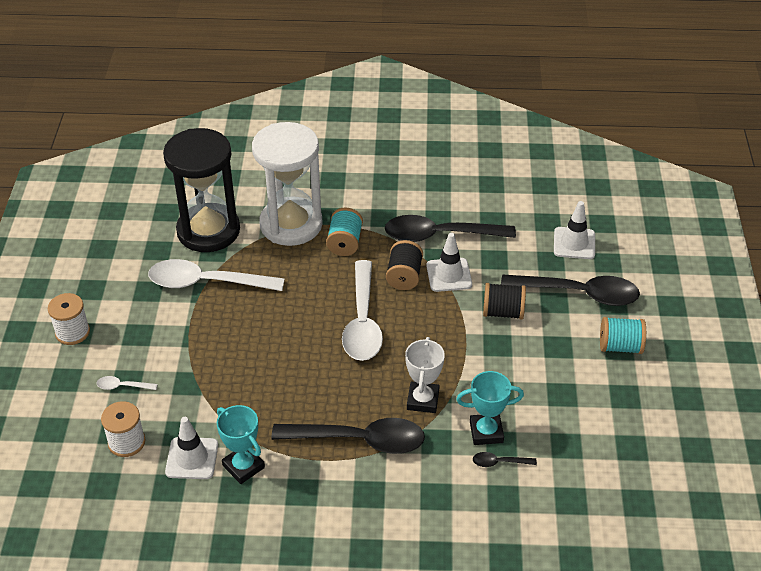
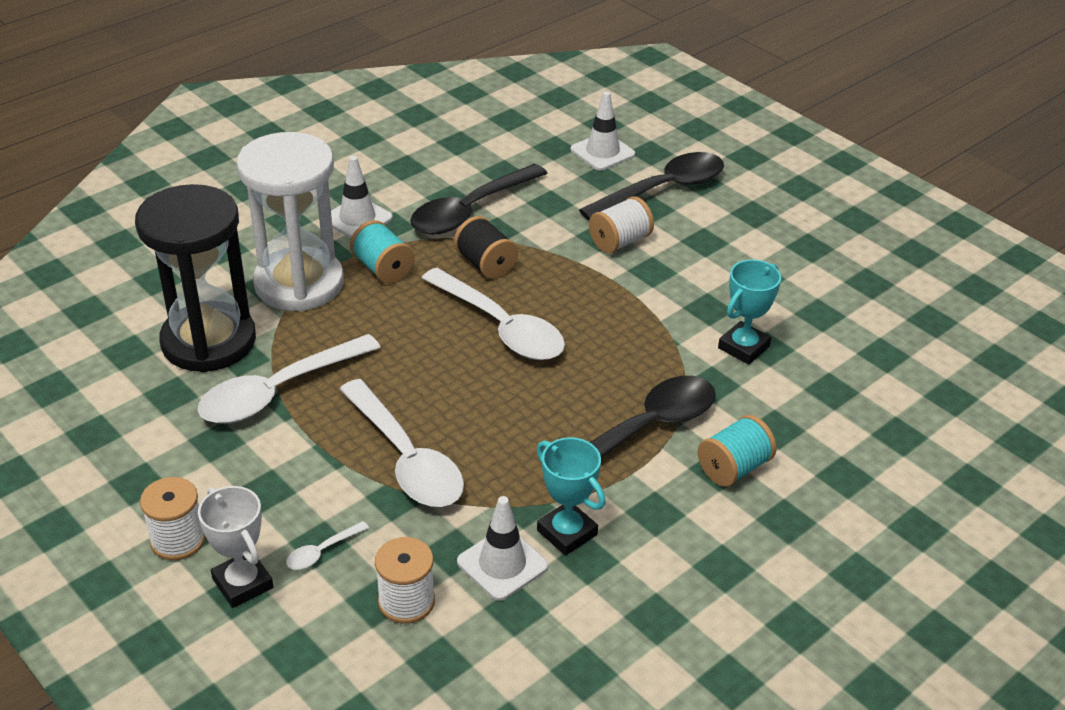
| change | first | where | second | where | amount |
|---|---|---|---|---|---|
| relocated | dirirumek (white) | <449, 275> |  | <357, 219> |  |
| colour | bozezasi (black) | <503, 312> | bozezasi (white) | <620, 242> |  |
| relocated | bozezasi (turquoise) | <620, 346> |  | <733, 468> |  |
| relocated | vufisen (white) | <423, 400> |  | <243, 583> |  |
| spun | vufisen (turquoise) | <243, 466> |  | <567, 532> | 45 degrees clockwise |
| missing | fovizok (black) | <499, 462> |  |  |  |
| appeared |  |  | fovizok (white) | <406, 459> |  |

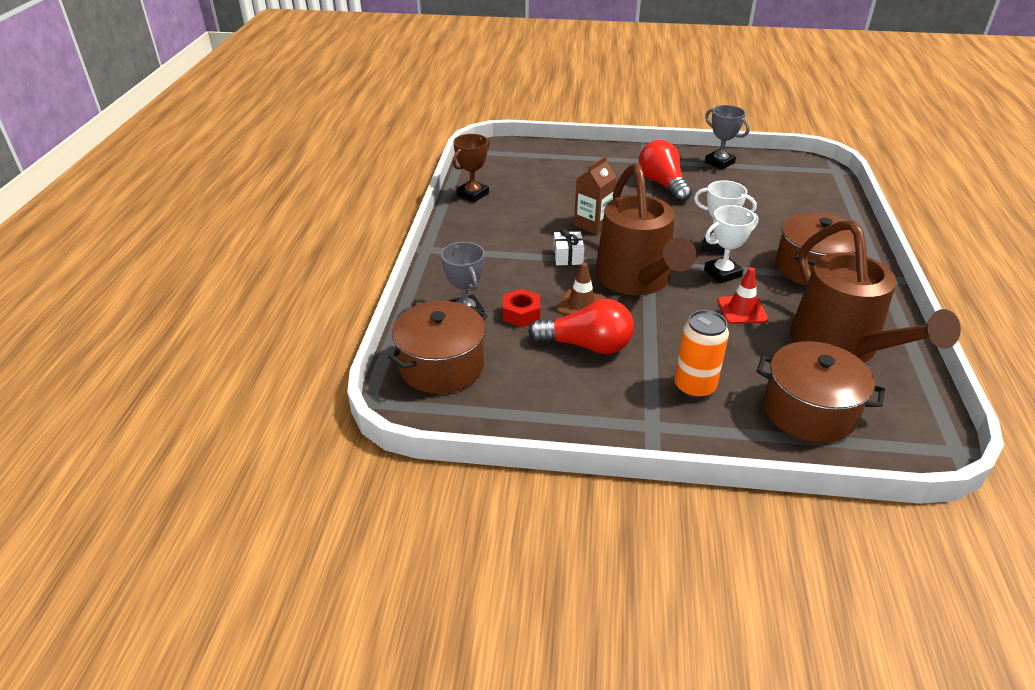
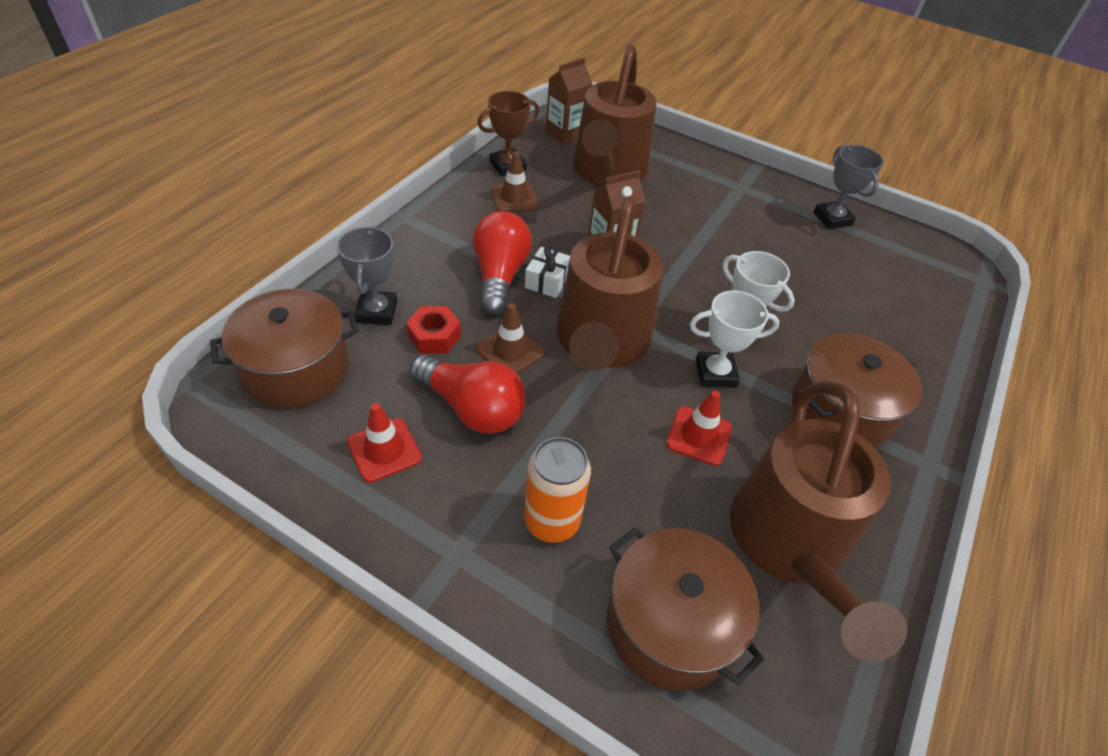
| change | first | where | second | where | amount |
|---|---|---|---|---|---|
| relocated | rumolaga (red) | <662, 184> |  | <499, 275> |  |
| appeared |  |  | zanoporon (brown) | <607, 173> |  |
| appeared |  |  | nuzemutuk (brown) | <565, 134> |  |
| appeared |  |  | dirirumek (brown) | <514, 198> |  |
| appeared |  |  | dirirumek (red) | <384, 450> |  |

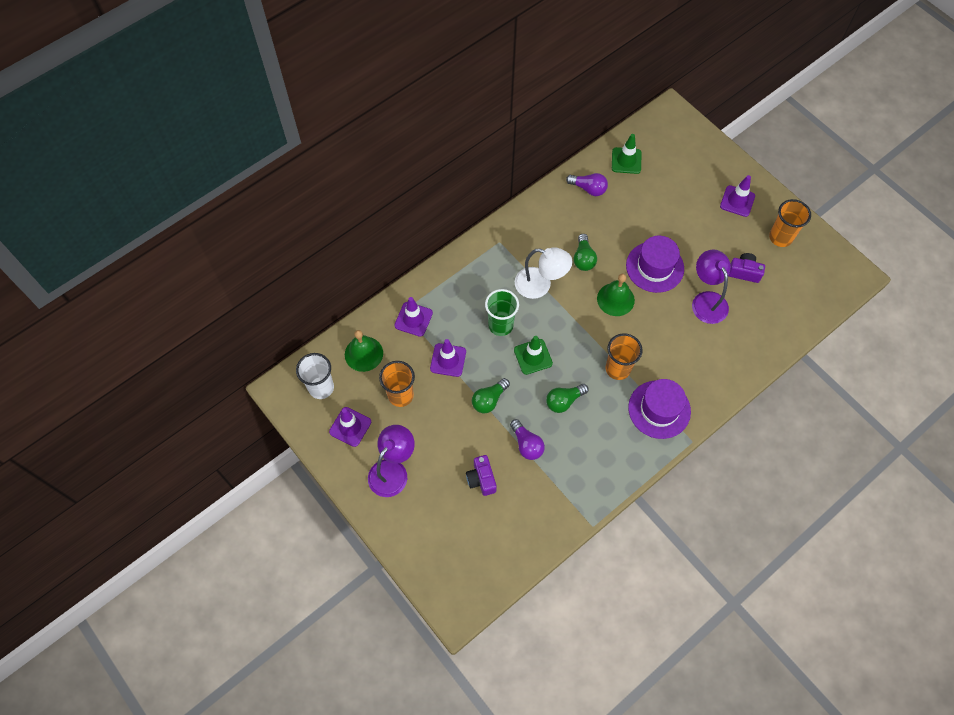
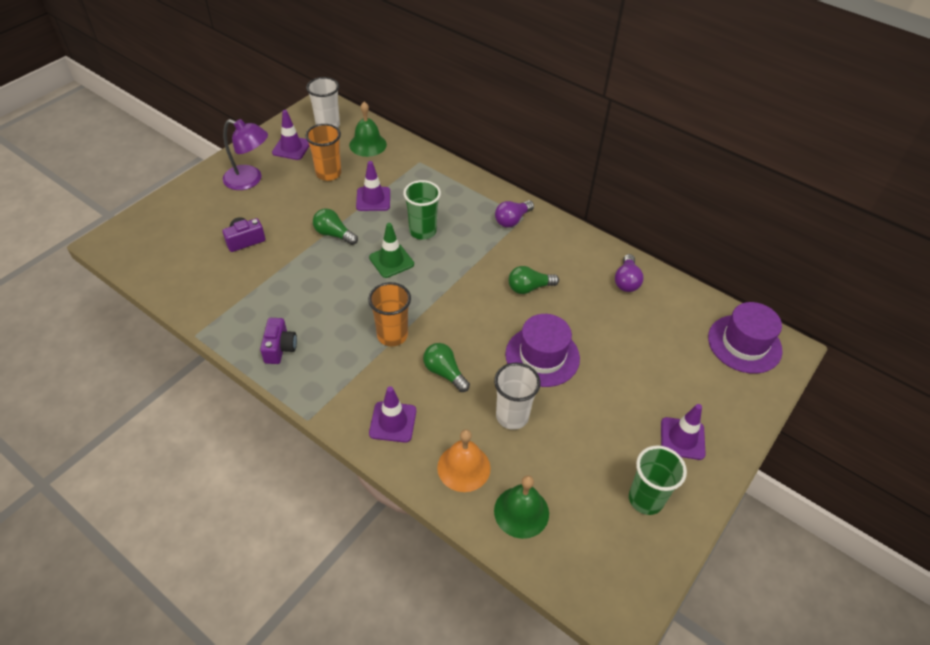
| change | first | where | second | where | amount |
|---|---|---|---|---|---|
| missing | dirirumek (green) | <626, 161> |  |  |  |
| colour | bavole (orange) | <780, 237> | bavole (green) | <645, 499> |  |
| missing | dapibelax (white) | <540, 285> |  |  |  |
| exchanged | dapibelax (purple) | <706, 300> | bavole (white) | <512, 416> |  |
| relocated | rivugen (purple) | <744, 272> |  | <280, 348> |  |
| relocated | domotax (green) | <615, 299> |  | <521, 512> |  |
| relocated | dirirumek (purple) | <413, 319> |  | <393, 422> |  |
| relocated | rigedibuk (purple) | <659, 409> |  | <744, 344> |  |
| relocated | rumolaga (green) | <564, 401> |  | <444, 373> |  |
| relocated | rumolaga (purple) | <526, 444> |  | <512, 220> |  |
| appeared |  |  | domotax (orange) | <463, 467> |  |

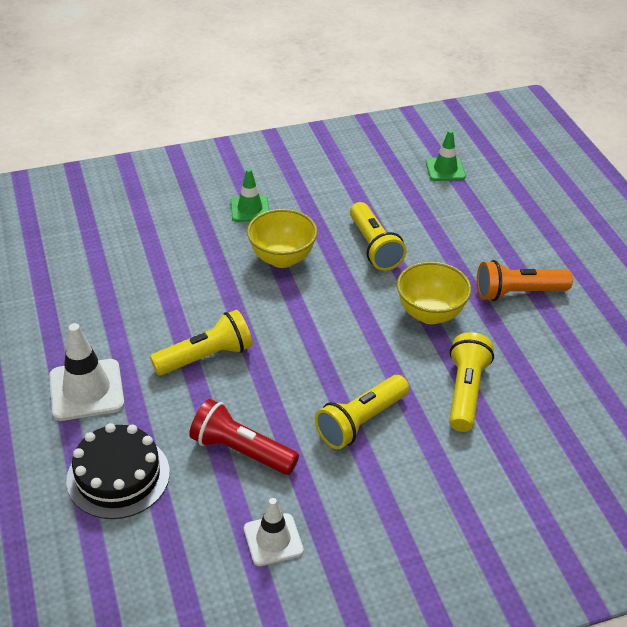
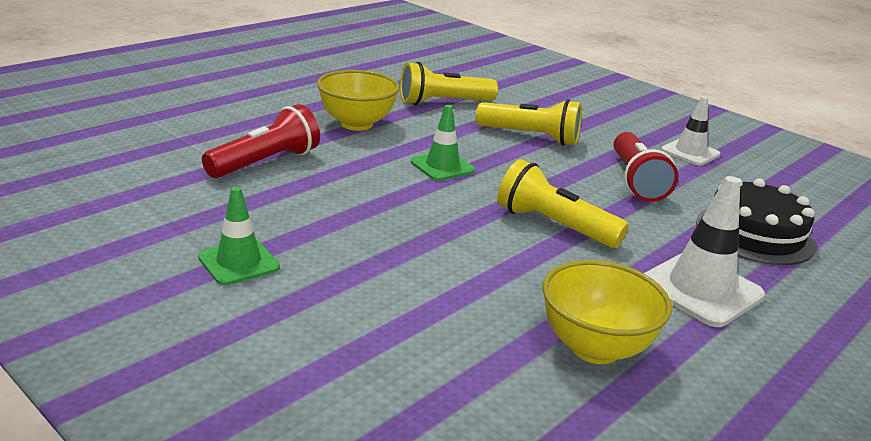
| change | first | where | second | where | amount |
|---|---|---|---|---|---|
| relocated | dirirumek (green) | <445, 169> |  | <442, 166> |  |
| colour | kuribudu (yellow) | <374, 247> | kuribudu (red) | <265, 163> |  |
| relocated | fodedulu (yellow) | <282, 258> |  | <594, 348> |  |
| missing | kuribudu (orange) | <518, 293> |  |  |  |

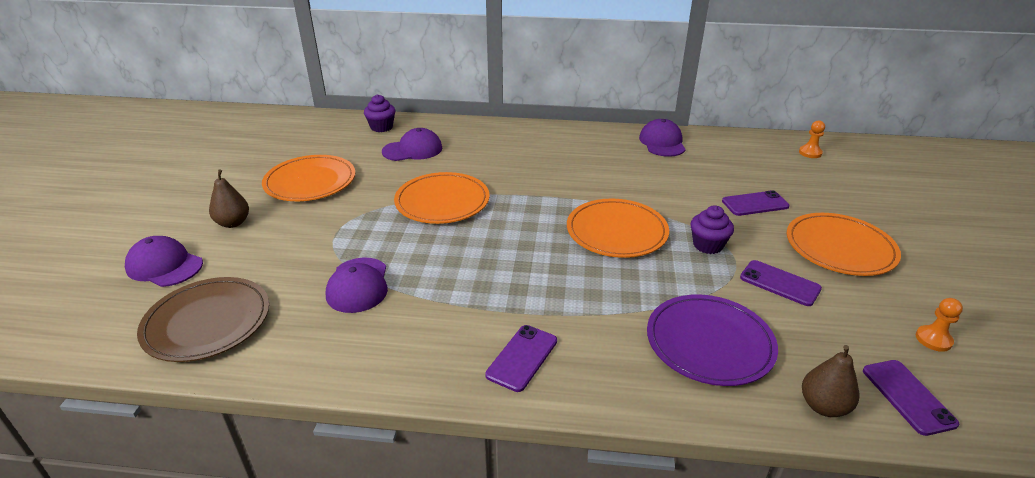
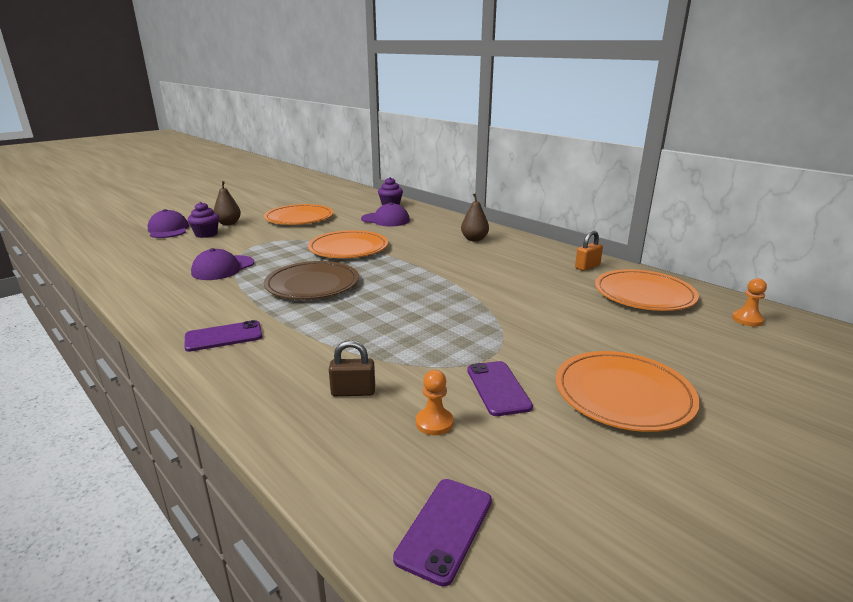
| change | first | where | second | where | amount |
|---|---|---|---|---|---|
| exchanged | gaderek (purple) | <662, 142> | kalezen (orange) | <587, 267> |  |
| missing | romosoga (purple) | <755, 204> |  |  |  |
| relocated | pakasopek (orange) | <616, 231> |  | <644, 294> |  |
| relocated | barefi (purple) | <708, 245> |  | <206, 234> |  |
| relocated | pakasopek (brown) | <207, 322> |  | <312, 284> |  |
| exchanged | pakasopek (purple) | <709, 342> | kalezen (brown) | <353, 392> |  |
| relocated | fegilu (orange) | <933, 339> |  | <434, 423> |  |
| relocated | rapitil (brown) | <823, 406> |  | <474, 239> |  |

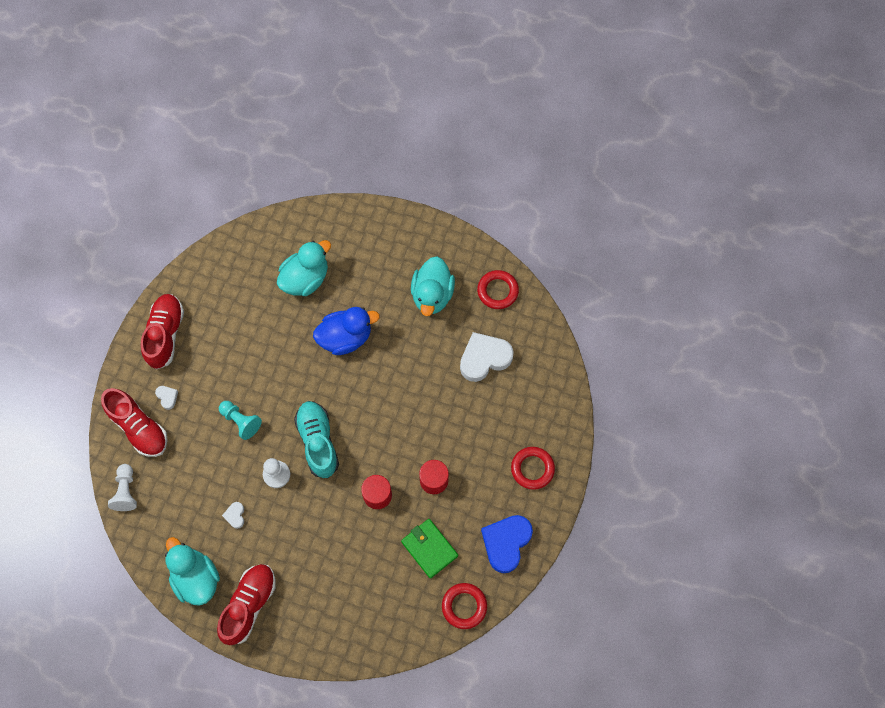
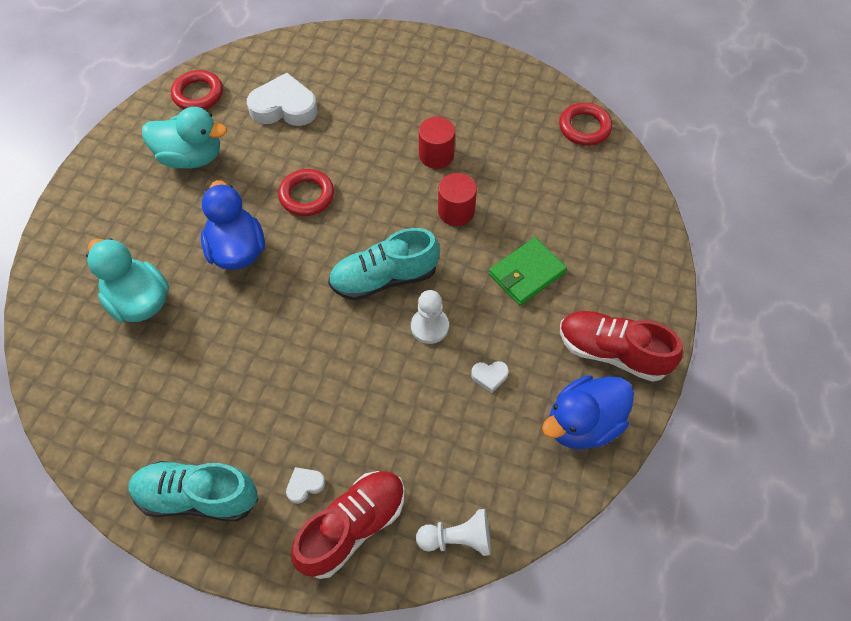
| change | first | where | second | where | amount |
|---|---|---|---|---|---|
| colour | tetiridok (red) | <165, 335> | tetiridok (turquoise) | <197, 496> |  |
| spun | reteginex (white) | <484, 358> |  | <284, 107> | 120 degrees clockwise |
| missing | fegilu (turquoise) | <241, 421> |  |  |  |
| relocated | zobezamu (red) | <532, 469> |  | <307, 196> |  |
| missing | reteginex (blue) | <506, 543> |  |  |  |
| relocated | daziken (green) | <429, 549> |  | <527, 273> |  |
| colour | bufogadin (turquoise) | <196, 578> | bufogadin (blue) | <582, 424> |  |

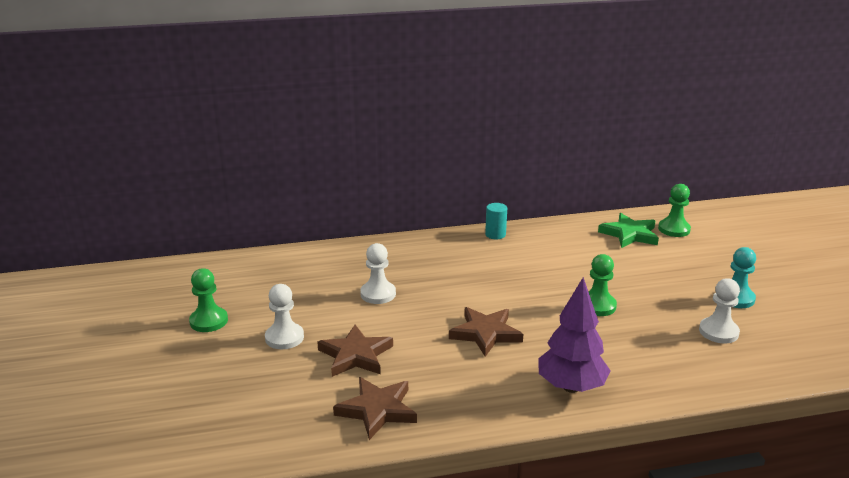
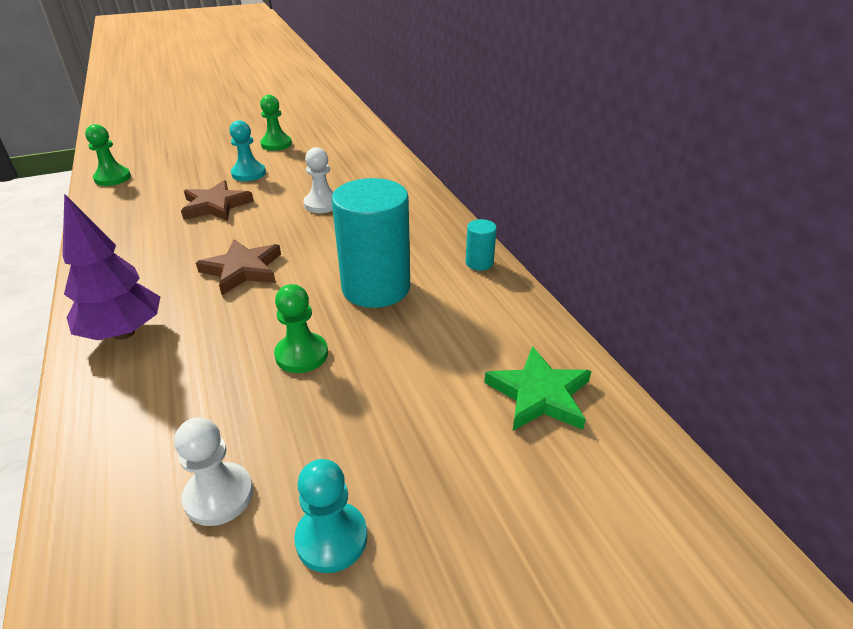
| change | first | where | second | where | amount |
|---|---|---|---|---|---|
| relocated | fegilu (green) | <674, 229> |  | <112, 178> |  |
| colour | fegilu (white) | <284, 338> | fegilu (turquoise) | <248, 173> |  |
| missing | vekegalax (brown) | <377, 410> |  |  |  |
| appeared |  |  | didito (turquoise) | <376, 288> |  |

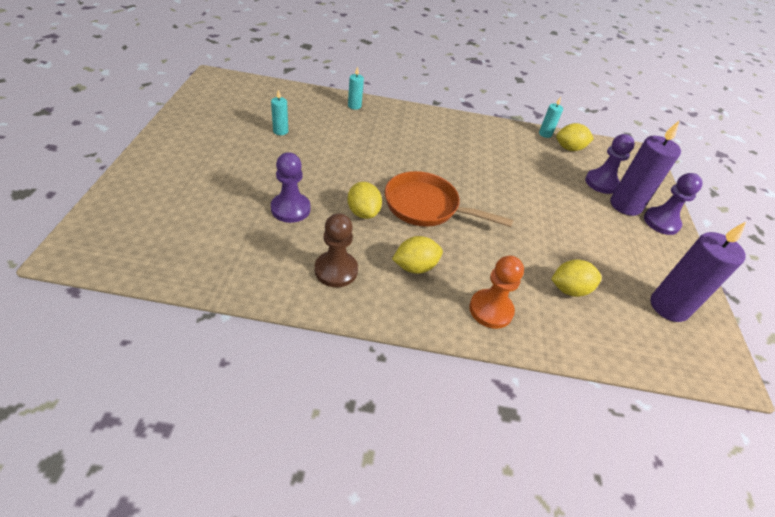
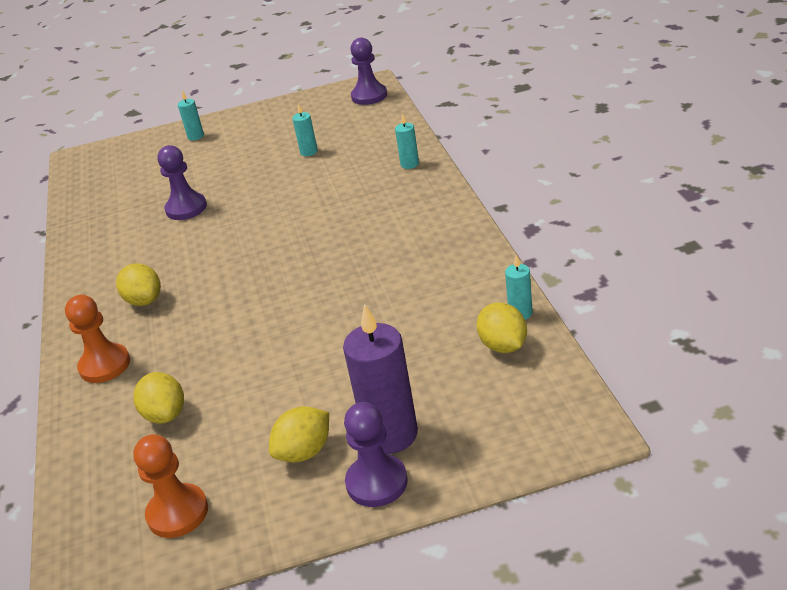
| change | first | where | second | where | amount |
|---|---|---|---|---|---|
| relocated | fegilu (purple) | <601, 183> |  | <369, 96> |  |
| missing | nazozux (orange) | <426, 207> |  |  |  |
| relocated | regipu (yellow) | <363, 212> |  | <304, 452> |  |
| missing | fegilu (brown) | <336, 270> |  |  |  |
| exchanged | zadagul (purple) | <669, 307> | fegilu (orange) | <177, 513> |  |
| appeared |  |  | zadagul (turquoise) | <196, 136> |  |

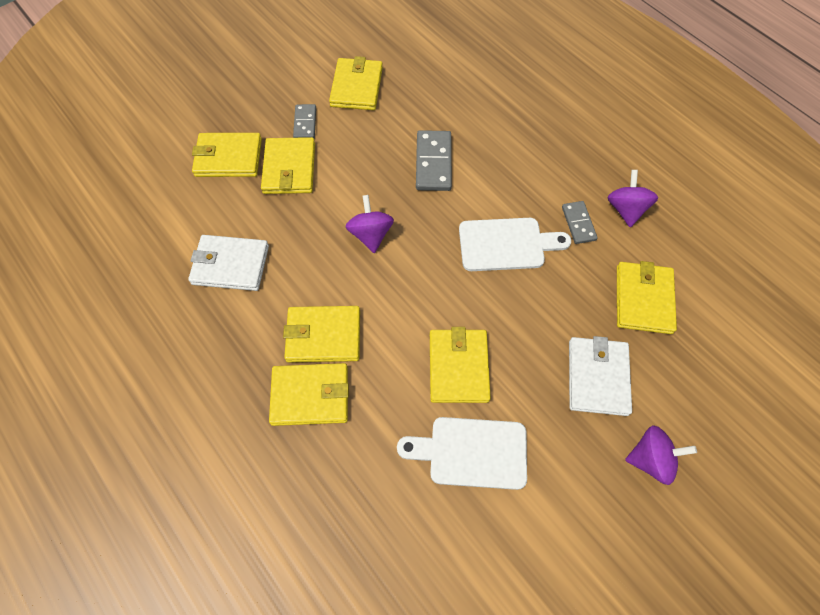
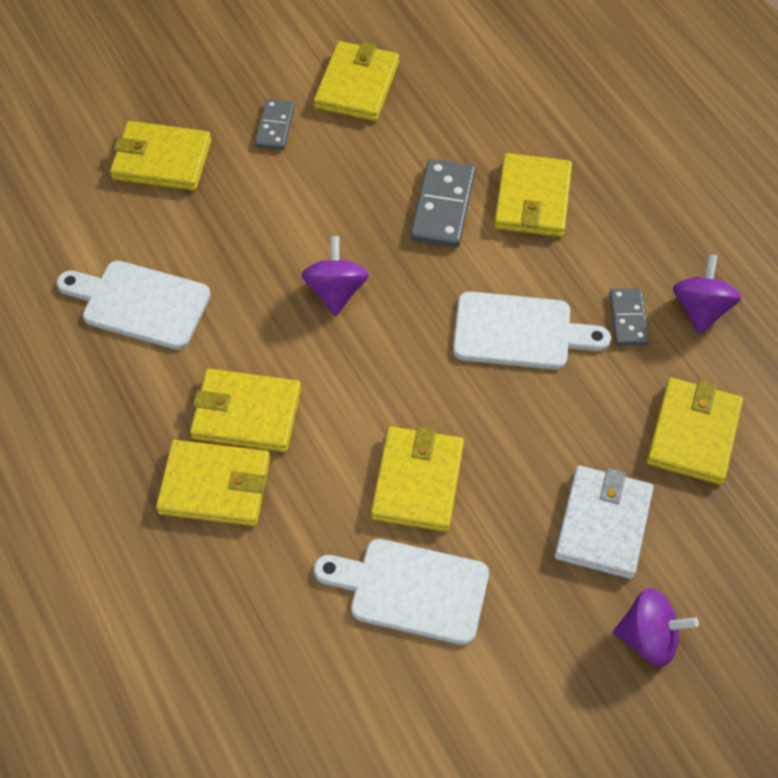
| change | first | where | second | where | amount |
|---|---|---|---|---|---|
| relocated | daziken (yellow) | <289, 168> |  | <532, 199> |  |
| exchanged | daziken (white) | <230, 265> | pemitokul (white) | <140, 303> |  |

